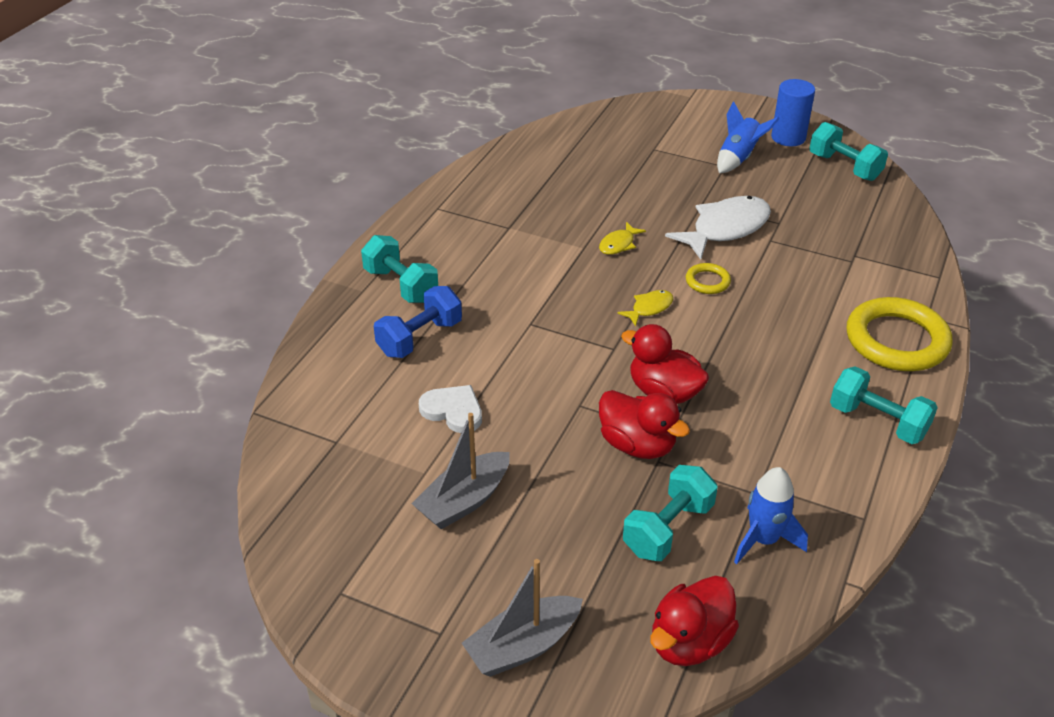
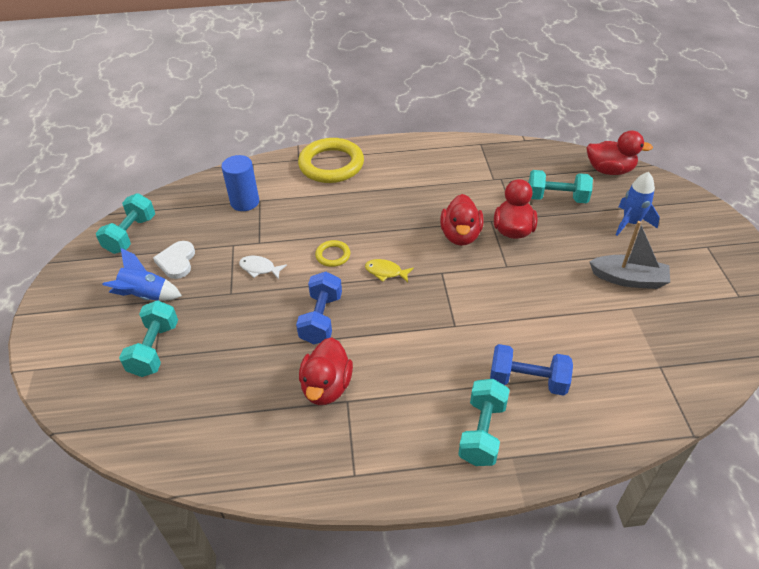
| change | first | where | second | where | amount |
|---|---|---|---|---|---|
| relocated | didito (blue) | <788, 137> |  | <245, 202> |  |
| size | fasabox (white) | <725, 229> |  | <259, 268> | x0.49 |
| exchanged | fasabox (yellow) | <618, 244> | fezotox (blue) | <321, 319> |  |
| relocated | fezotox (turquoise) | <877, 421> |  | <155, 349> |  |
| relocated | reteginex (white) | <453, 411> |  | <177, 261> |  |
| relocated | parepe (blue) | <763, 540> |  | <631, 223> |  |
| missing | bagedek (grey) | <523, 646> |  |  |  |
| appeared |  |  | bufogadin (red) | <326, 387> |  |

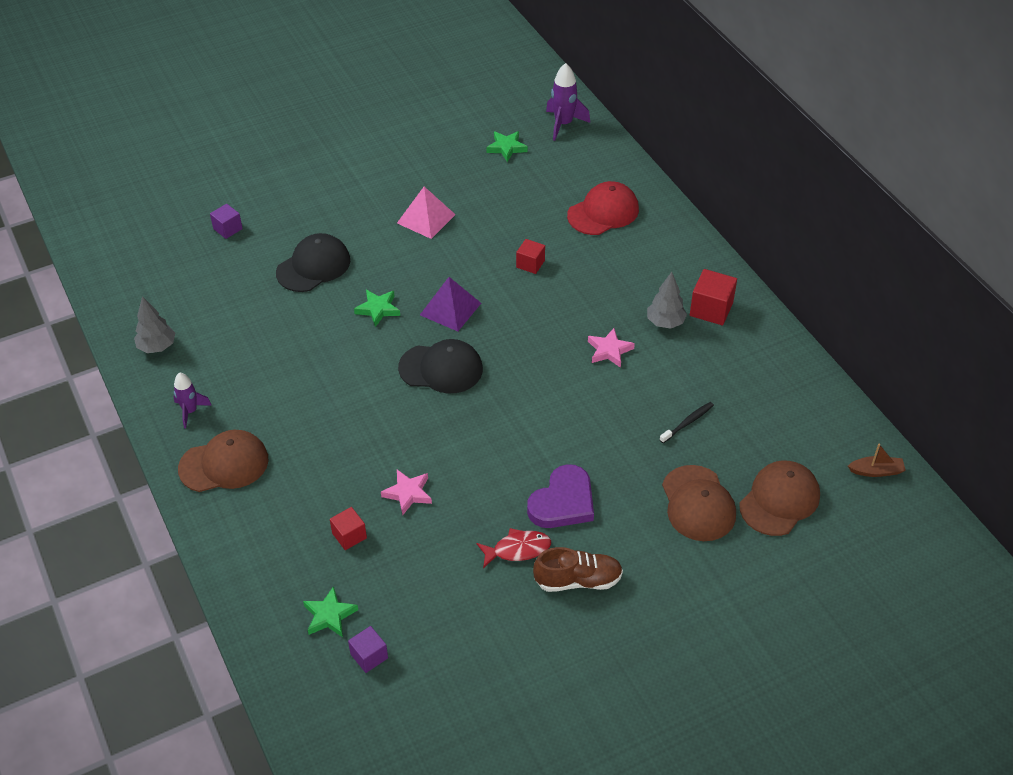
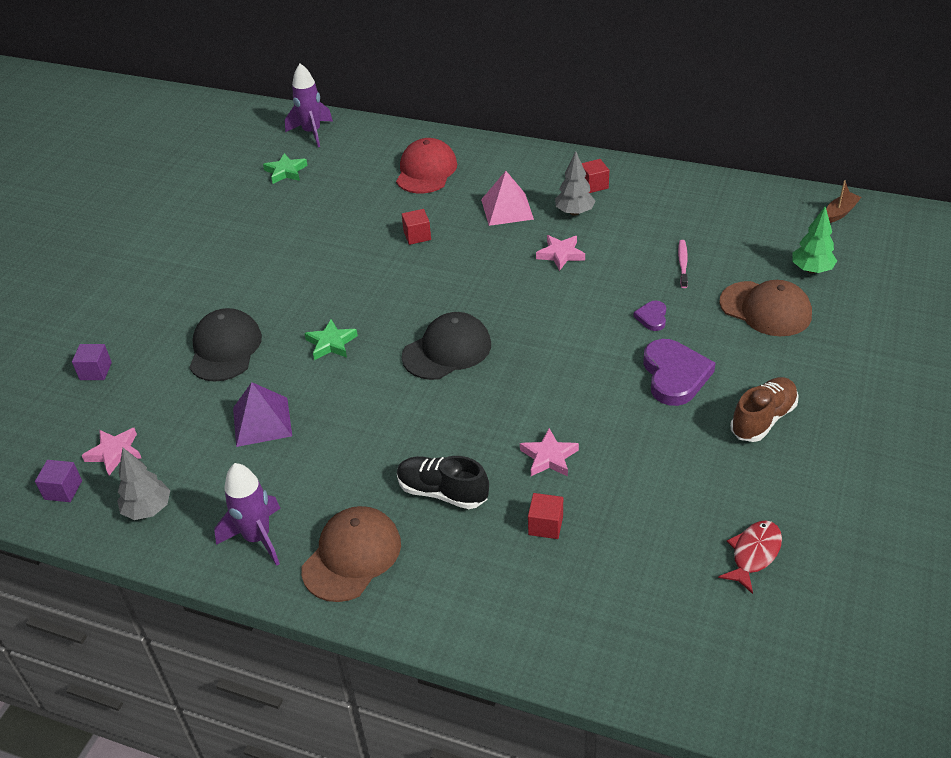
| change | first | where | second | where | amount |
|---|---|---|---|---|---|
| relocated | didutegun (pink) | <426, 218> |  | <507, 209> |  |
| size | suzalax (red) | <711, 309> |  | <594, 185> | x0.64 |
| relocated | didutegun (purple) | <450, 309> |  | <262, 421> |  |
| size | parepe (purple) | <190, 411> |  | <257, 538> | x1.51 |
| colour | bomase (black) | <688, 422> | bomase (pink) | <683, 264> |  |
| exchanged | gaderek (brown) | <779, 500> | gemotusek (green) | <811, 270> |  |
| relocated | fasabox (red) | <518, 549> |  | <753, 554> |  |
| missing | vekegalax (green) | <329, 615> |  |  |  |
| relocated | suzalax (purple) | <369, 656> |  | <63, 490> |  |
| appeared |  |  | reteginex (purple) | <652, 317> |  |
| appeared |  |  | vekegalax (pink) | <115, 453> |  |
| appeared |  |  | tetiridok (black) | <442, 492> |  |

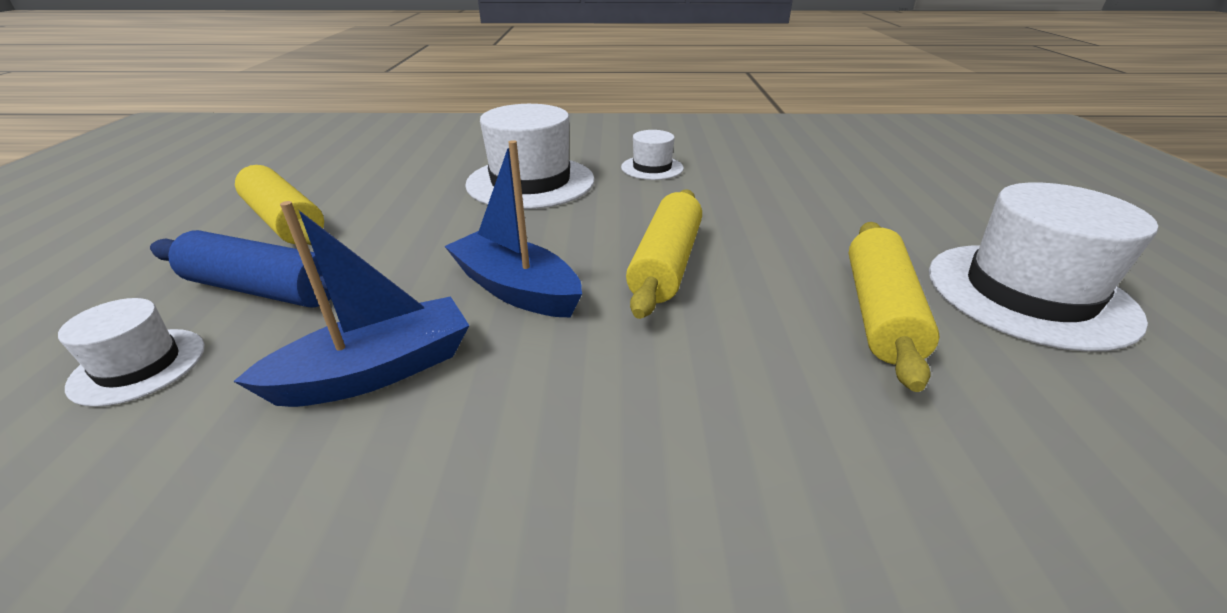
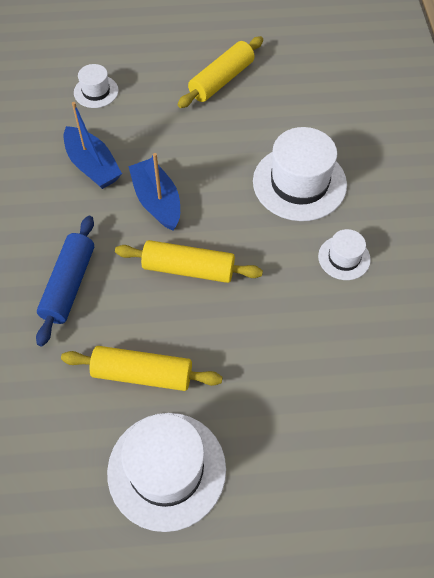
| change | first | where | second | where | amount |
|---|---|---|---|---|---|
| spun | bagedek (blue) | <516, 289> |  | <157, 201> | 60 degrees counterclockwise |
| relocated | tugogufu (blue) | <264, 289> |  | <69, 285> |  |

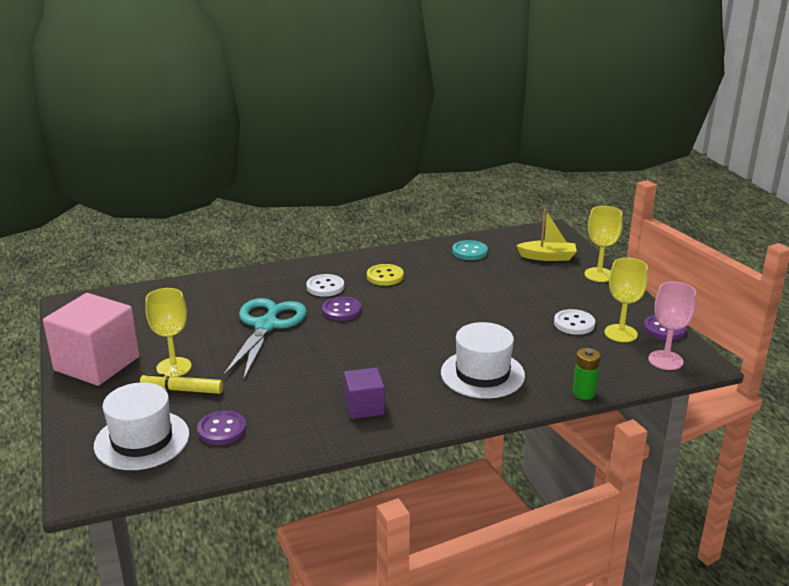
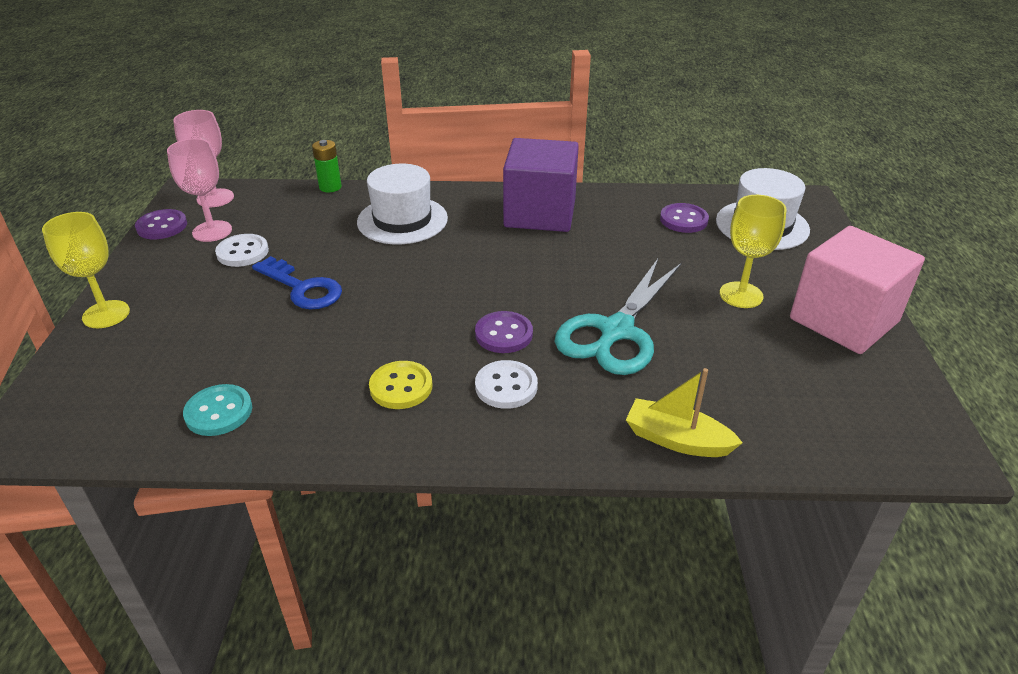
| change | first | where | second | where | amount |
|---|---|---|---|---|---|
| relocated | bagedek (yellow) | <547, 257> |  | <677, 440> |  |
| colour | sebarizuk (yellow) | <620, 333> | sebarizuk (pink) | <212, 231> |  |
| size | suzalax (purple) | <364, 407> |  | <540, 213> | x1.86 |
| missing | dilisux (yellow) | <182, 390> |  |  |  |
| appeared |  |  | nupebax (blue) | <302, 288> |  |

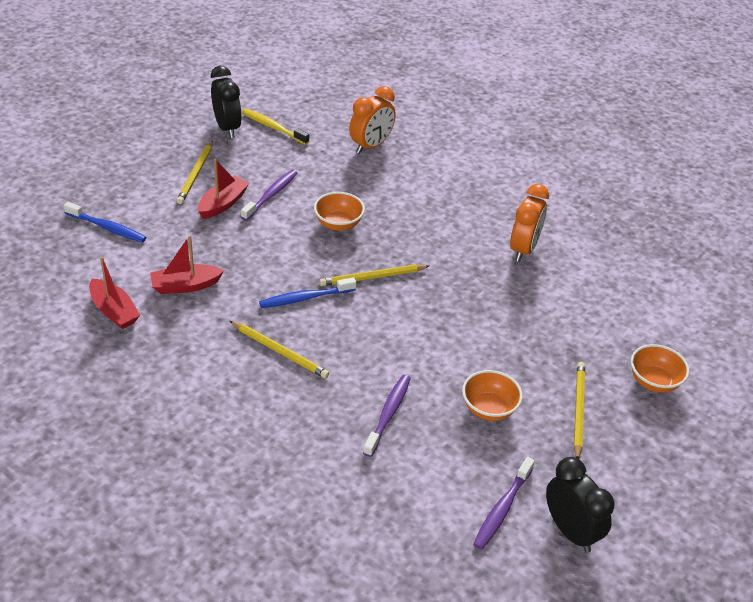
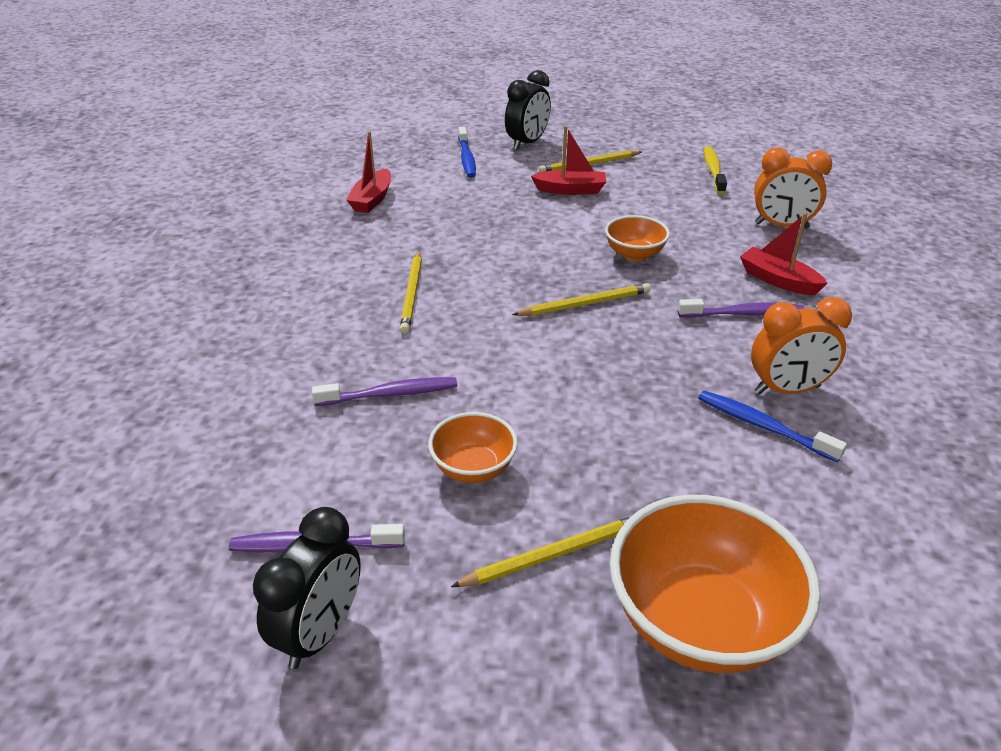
| change | first | where | second | where | amount |
|---|---|---|---|---|---|
| relocated | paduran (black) | <227, 128> |  | <527, 143> |  |
| relocated | bomase (purple) | <270, 195> |  | <743, 314> |  |
| relocated | bagedek (red) | <185, 286> |  | <778, 280> |  |
| spun | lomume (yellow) | <372, 277> |  | <585, 304> | 120 degrees clockwise |
| relocated | bomase (blue) | <305, 298> |  | <763, 427> |  |
| size | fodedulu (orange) | <654, 381> |  | <700, 621> | x1.86 |

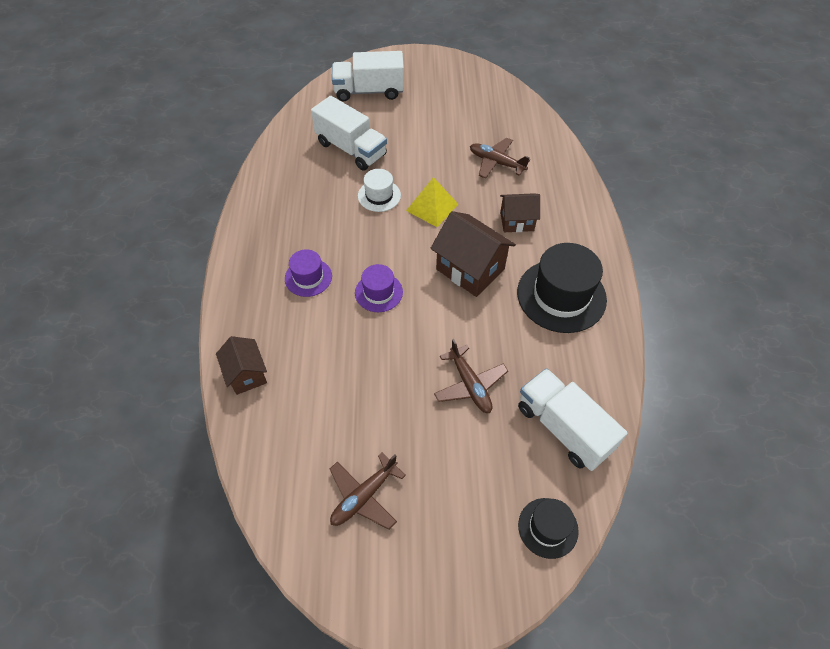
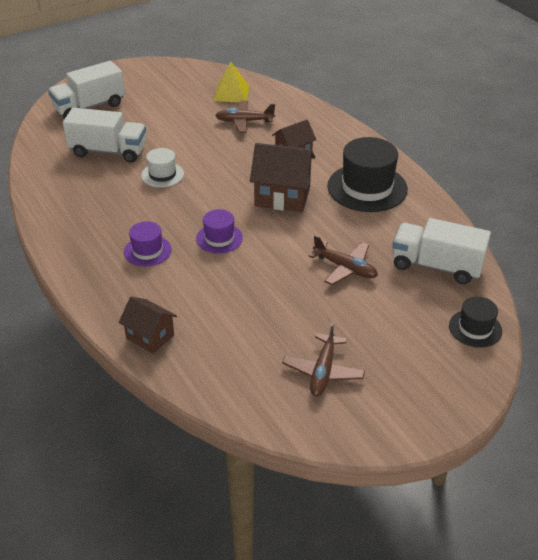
| change | first | where | second | where | amount |
|---|---|---|---|---|---|
| relocated | didutegun (yellow) | <432, 207> |  | <231, 93> |  |

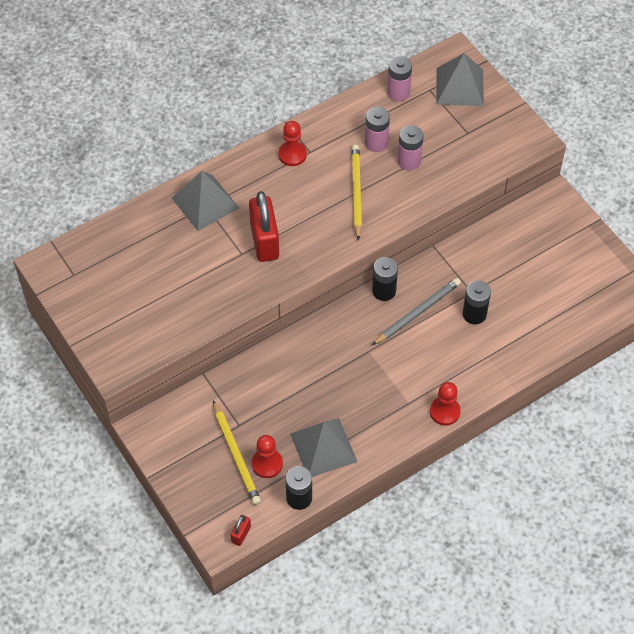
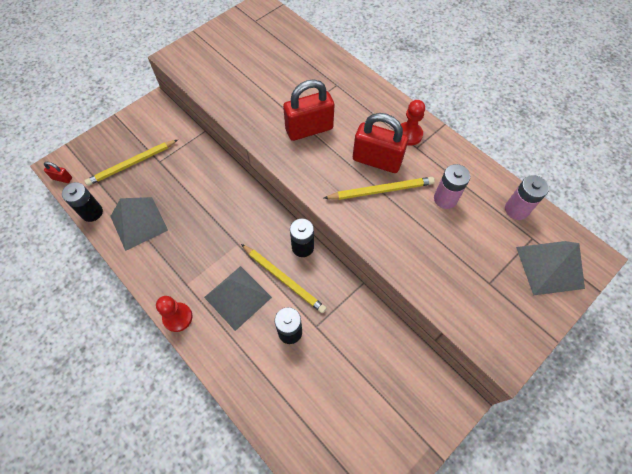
| change | first | where | second | where | amount |
|---|---|---|---|---|---|
| missing | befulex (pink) | <409, 161> |  |  |  |
| relocated | didutegun (grey) | <205, 203> |  | <237, 297> |  |
| colour | lomume (grey) | <417, 312> | lomume (yellow) | <284, 279> |  |
| missing | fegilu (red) | <267, 464> |  |  |  |
| appeared |  |  | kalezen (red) | <377, 160> |  |

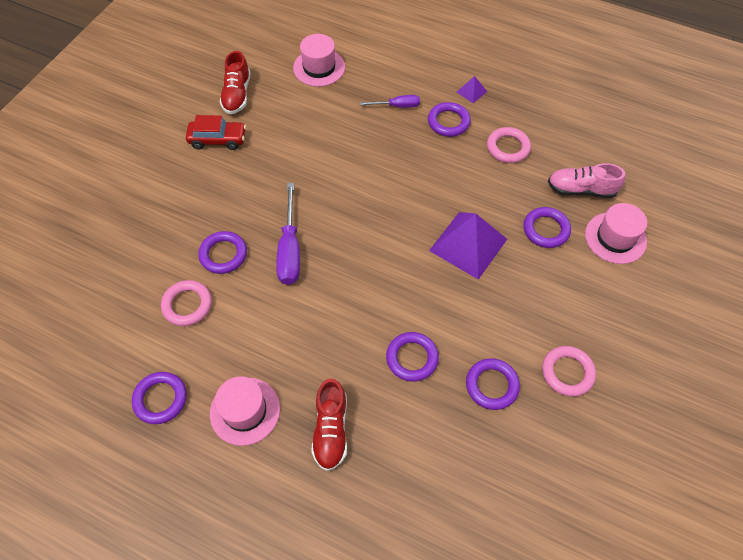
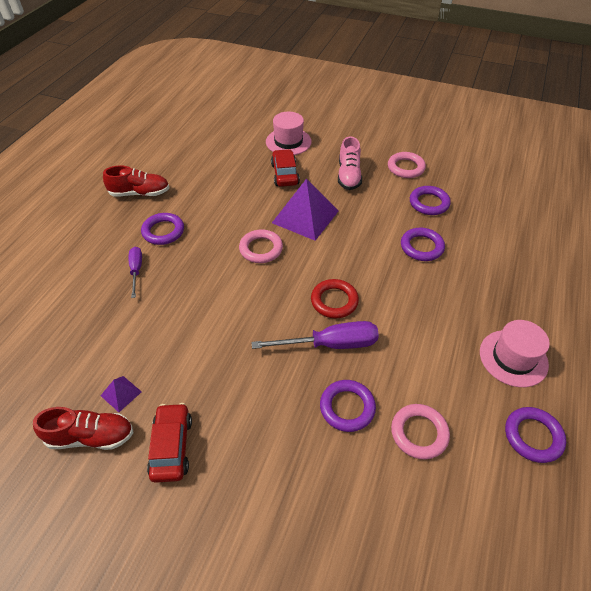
| change | first | where | second | where | amount |
|---|---|---|---|---|---|
| missing | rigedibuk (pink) | <319, 67> |  |  |  |
| relocated | didutegun (purple) | <471, 91> |  | <121, 393> |  |
| relocated | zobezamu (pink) | <508, 147> |  | <261, 249> |  |
| relocated | tetiridok (pink) | <581, 190> |  | <348, 176> |  |
| exchanged | zobezamu (purple) | <546, 230> | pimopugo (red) | <285, 174> |  |
| relocated | tetiridok (red) | <331, 430> |  | <140, 193> |  |
| appeared |  |  | zobezamu (red) | <334, 301> |  |

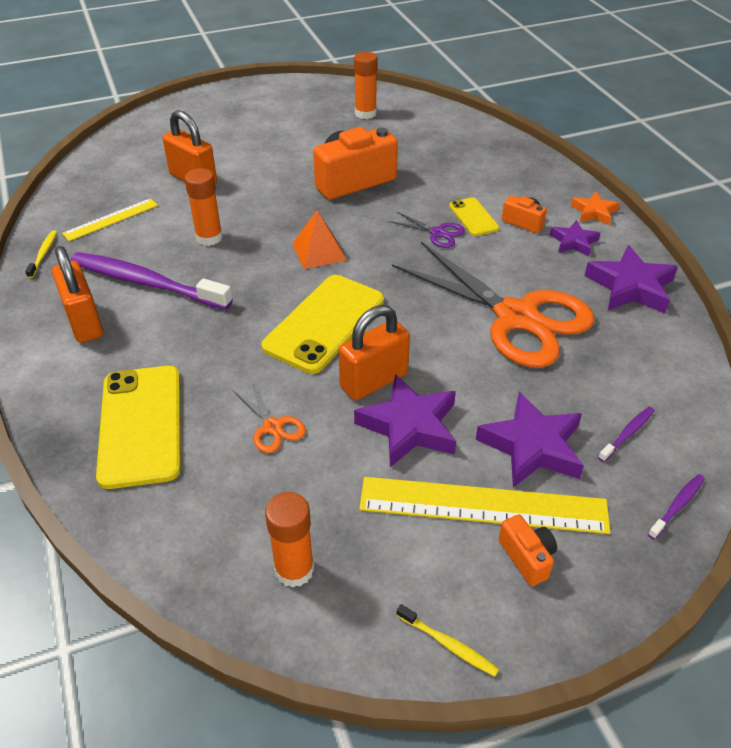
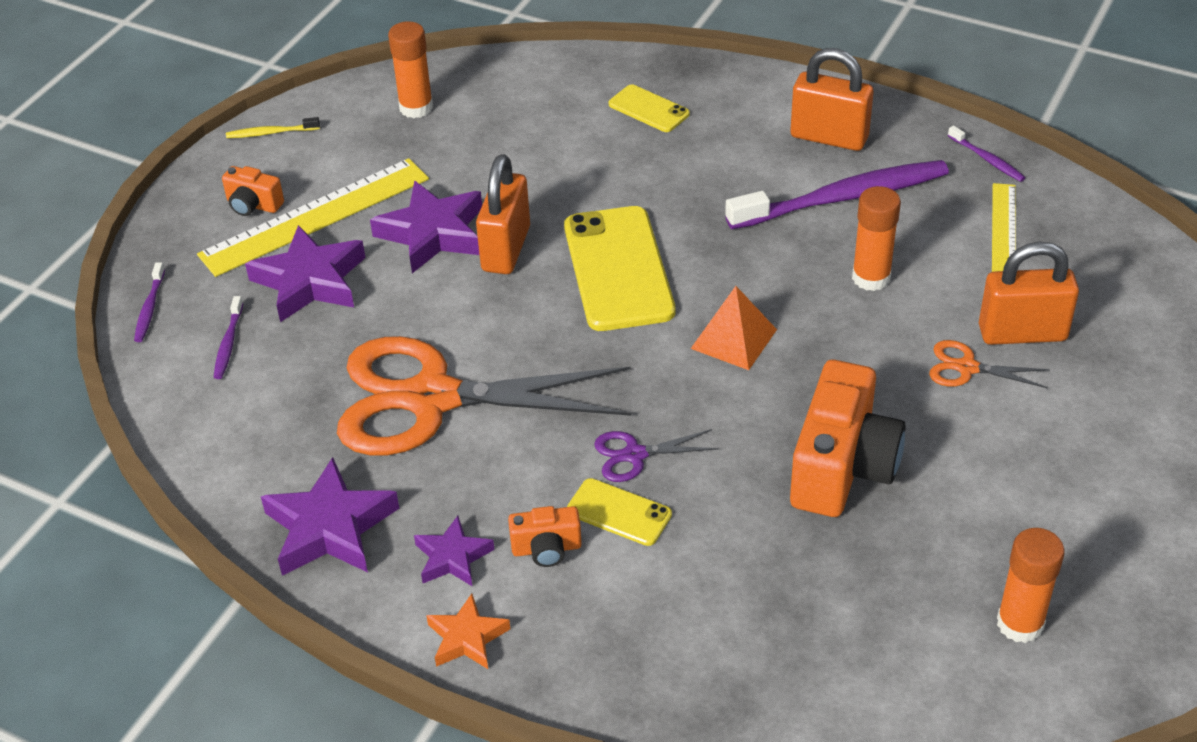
| change | first | where | second | where | amount |
|---|---|---|---|---|---|
| colour | bomase (yellow) | <43, 254> | bomase (purple) | <987, 159> |  |
| size | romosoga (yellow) | <141, 425> |  | <649, 109> | x0.51 |
| relocated | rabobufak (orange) | <272, 427> |  | <967, 368> |  |

